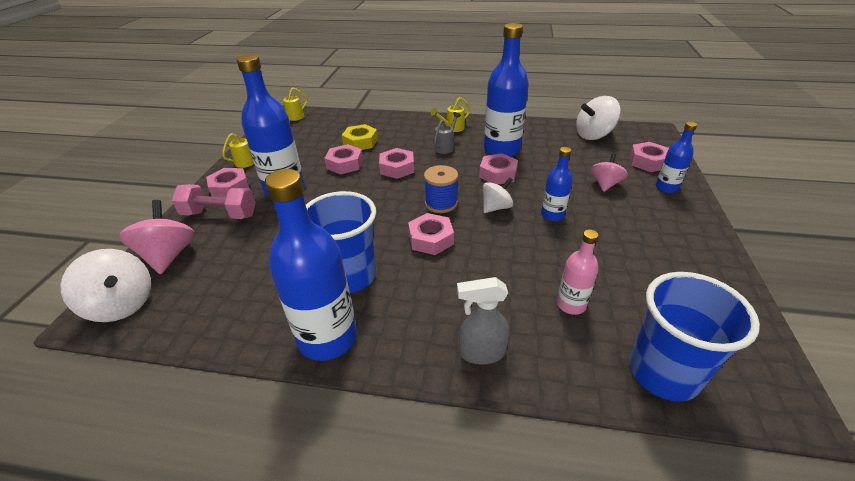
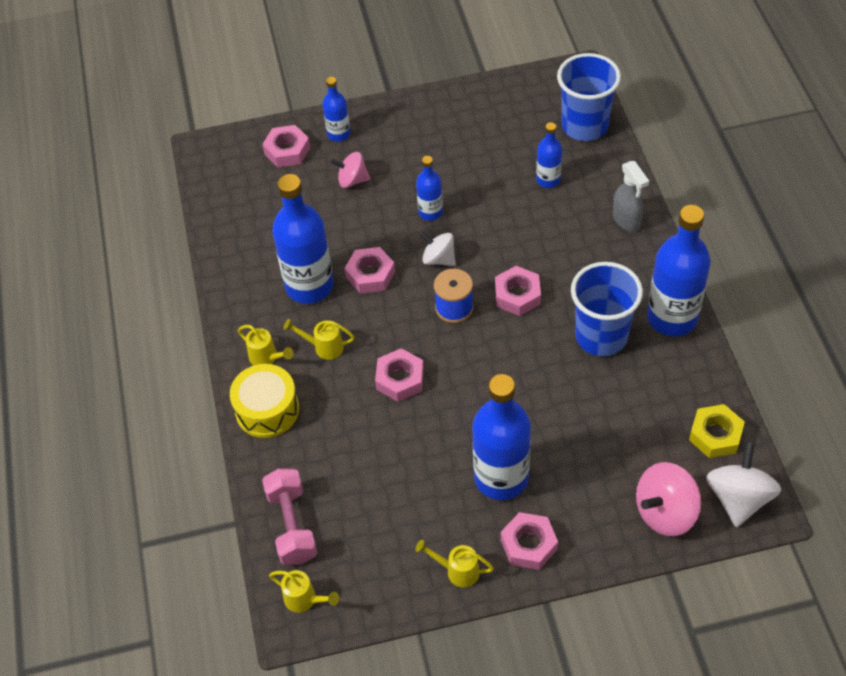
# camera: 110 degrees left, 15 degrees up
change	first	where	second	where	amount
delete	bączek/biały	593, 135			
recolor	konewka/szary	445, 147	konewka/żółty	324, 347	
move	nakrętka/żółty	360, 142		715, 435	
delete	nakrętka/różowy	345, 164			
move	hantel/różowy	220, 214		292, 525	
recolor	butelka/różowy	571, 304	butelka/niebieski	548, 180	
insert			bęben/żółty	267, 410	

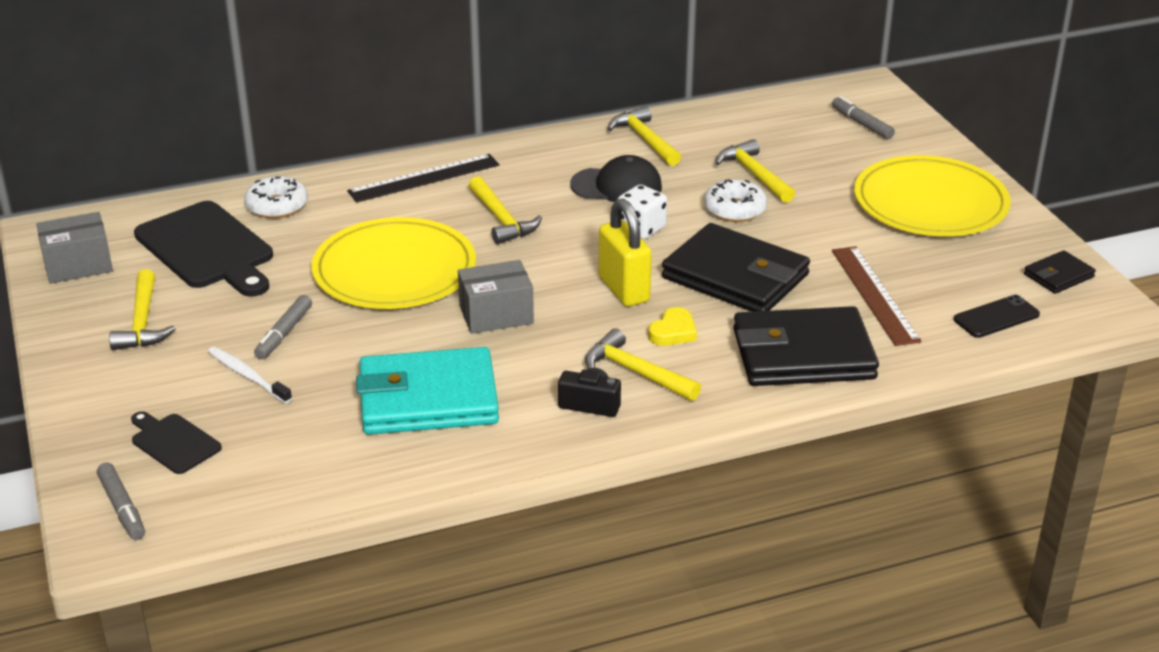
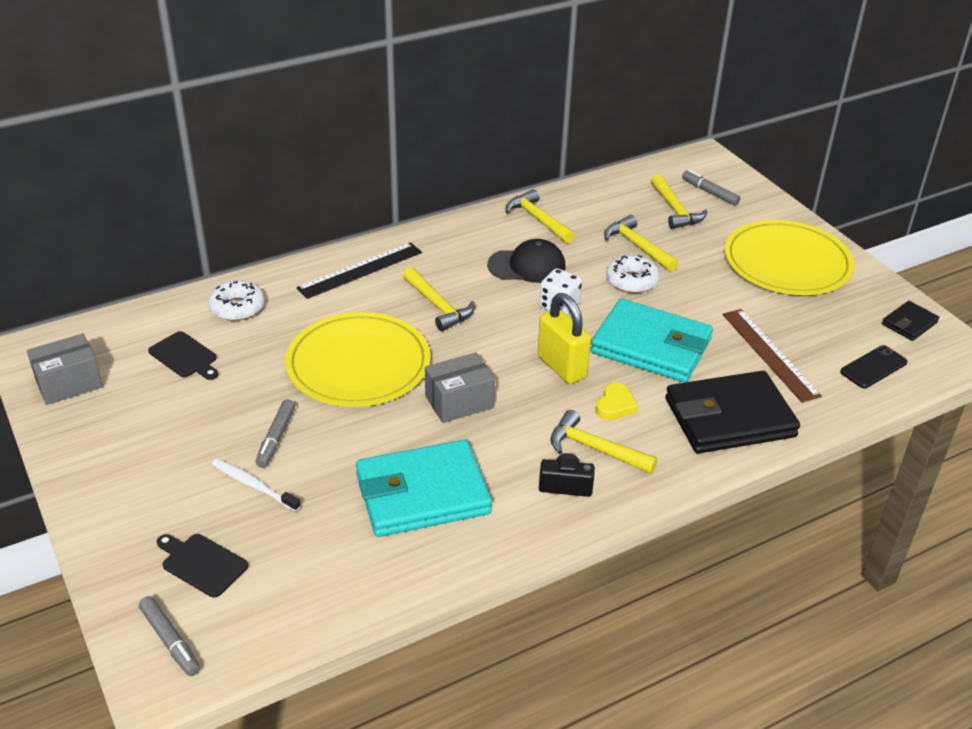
# camera: 10 degrees left, 5 degrees up
change	first	where	second	where	amount
resize	deska do krojenia/czarny	207, 249		184, 356	x0.52
recolor	portfel/czarny	735, 276	portfel/turkusowy	651, 346	
move	młotek/żółty	143, 322		675, 210	

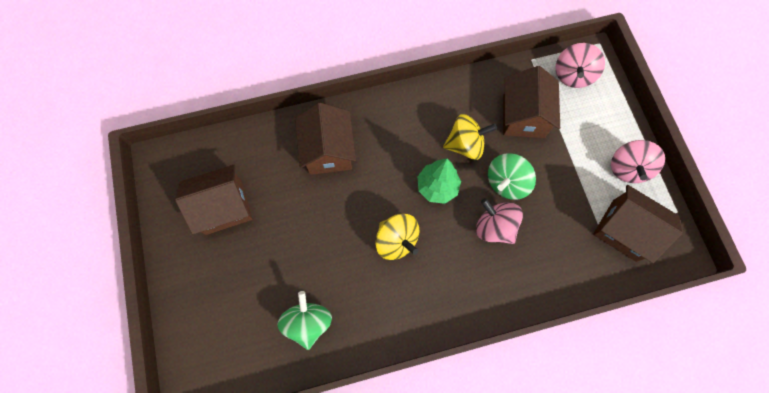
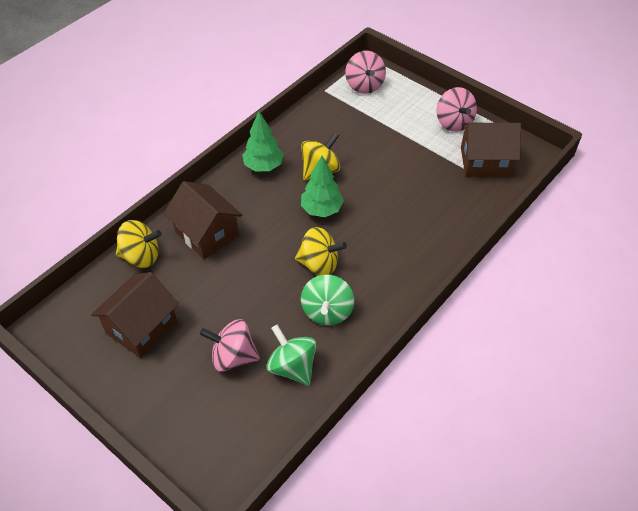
# camera: 35 degrees left, 20 degrees down
change	first	where	second	where	amount
delete	domek/brązowy	523, 116			
move	bączek/zielony	506, 182		327, 311	
move	bączek/różowy	494, 227		233, 356	
insert			drzewko/zielony	263, 166	
insert			bączek/żółty	141, 256	

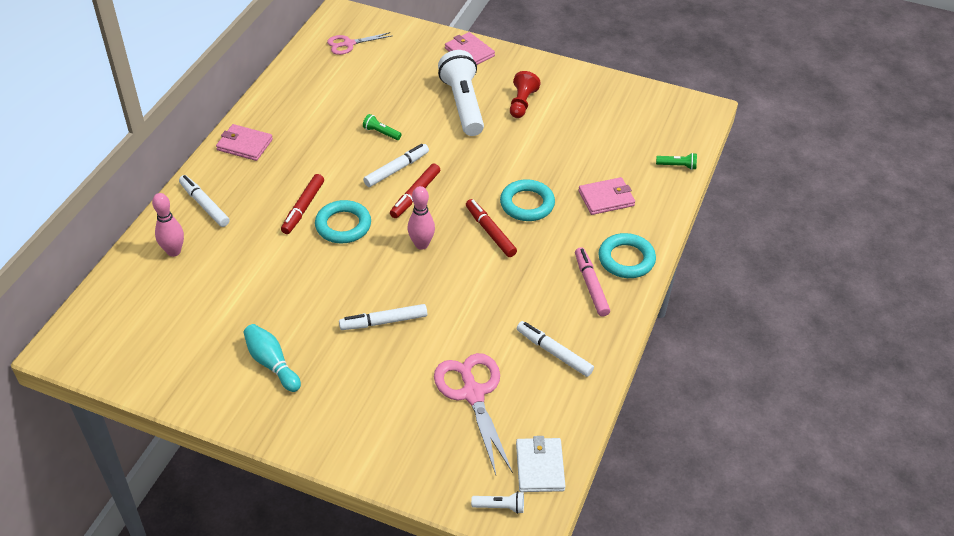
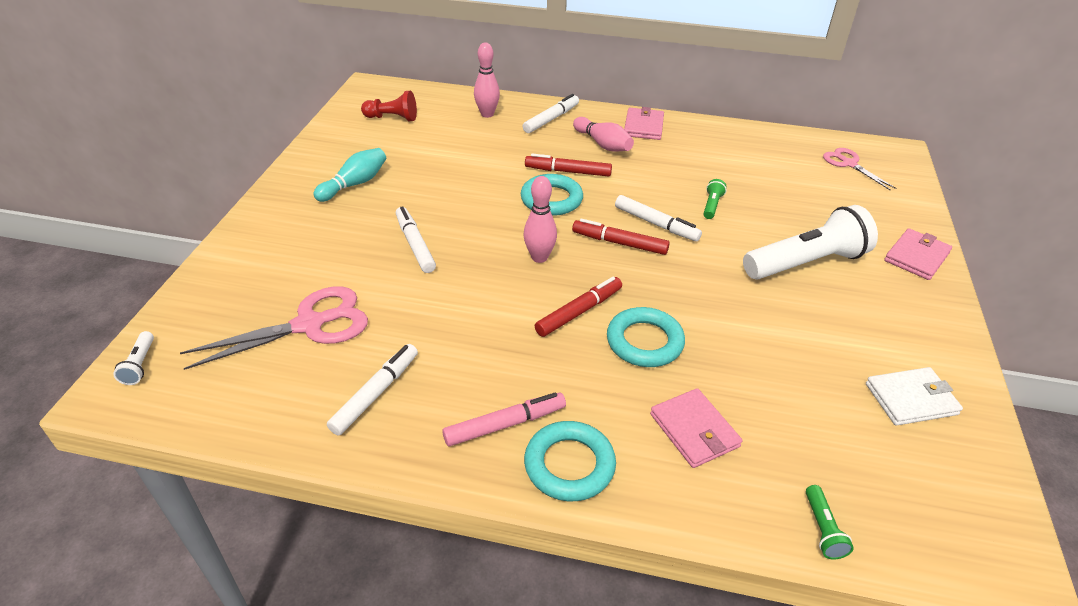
# camera: 80 degrees right, 5 degrees down
change	first	where	second	where	amount
move	pionek/czerwony	522, 103		392, 118	
move	portfel/biały	539, 467		911, 399	
insert			kręgiel/różowy	603, 144	

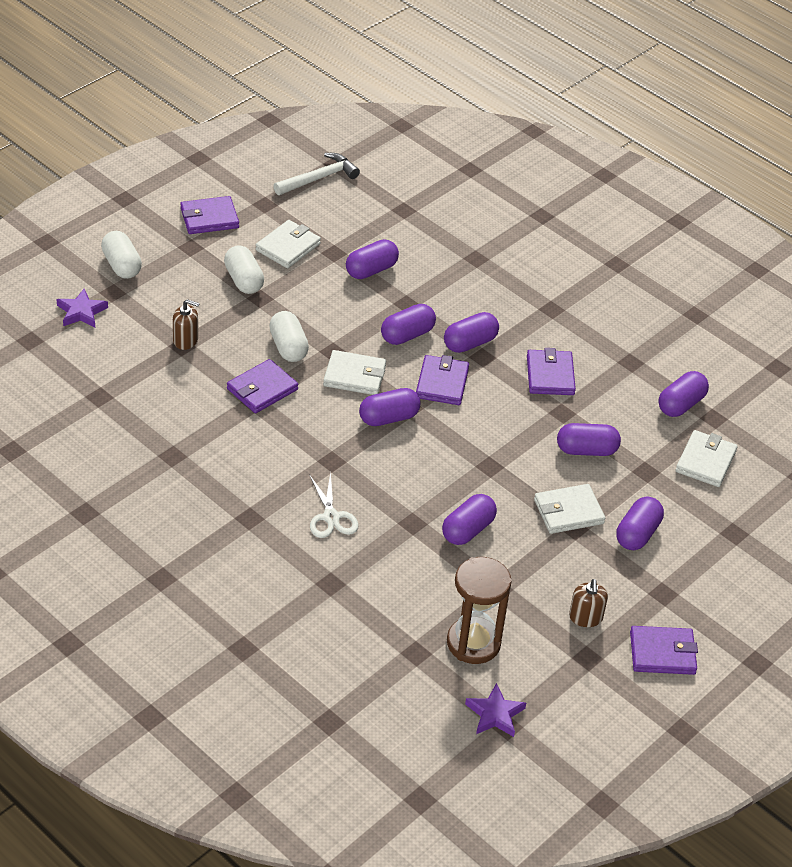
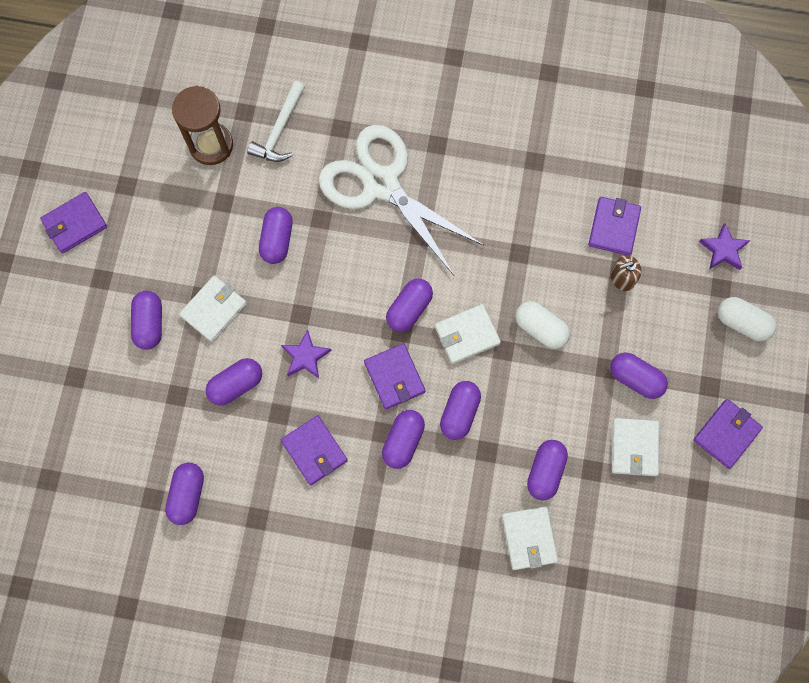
# camera: 150 degrees right, 30 degrees up
change	first	where	second	where	amount
move	młotek/biały	318, 178		280, 130	
recolor	kapsułka/biały	244, 280	kapsułka/fioletowy	635, 378	
move	portfel/fioletowy	262, 389		614, 227	
move	portfel/biały	705, 461		529, 538	
resize	nożyczki/biały	331, 517		381, 184	x2.32
delete	dozownik mydła/brązowy	585, 617			
move	gwiazda/fioletowy	495, 714		305, 356	

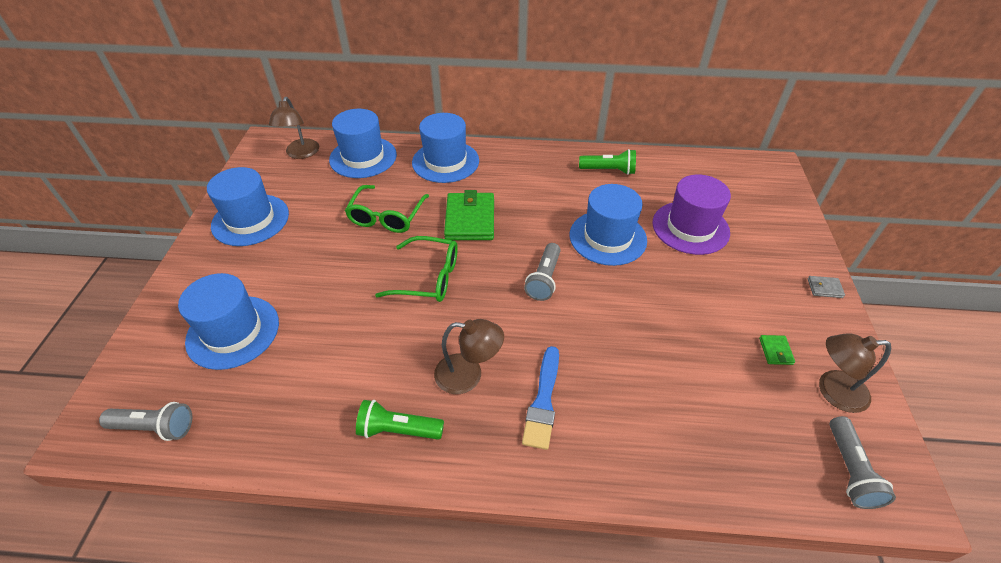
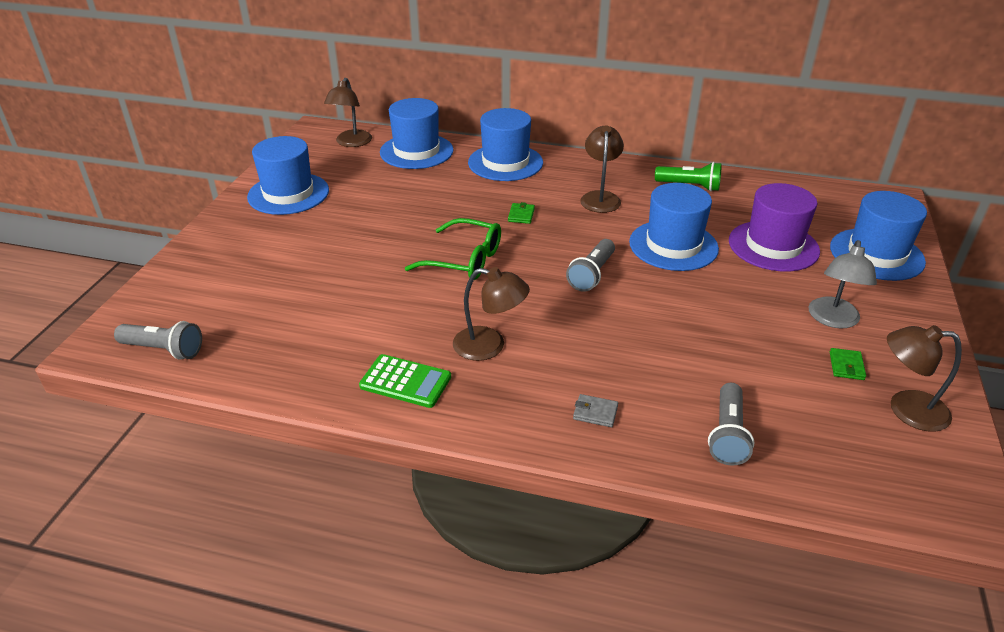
# camera: 10 degrees right, 10 degrees down
change	first	where	second	where	amount
delete	okulary/zielony	386, 217			
resize	portfel/zielony	470, 219		521, 215	x0.43
move	kapelusz/niebieski	233, 332		876, 254	
move	portfel/szary	824, 288		595, 412	
delete	pędzel/niebieski	543, 401			
replace	latarka/zielony	398, 429	kalkulator/zielony	405, 382	
move	latarka/szary	849, 470		727, 435	
insert			lampka/brązowy	600, 197	
insert			lampka/szary	833, 320	

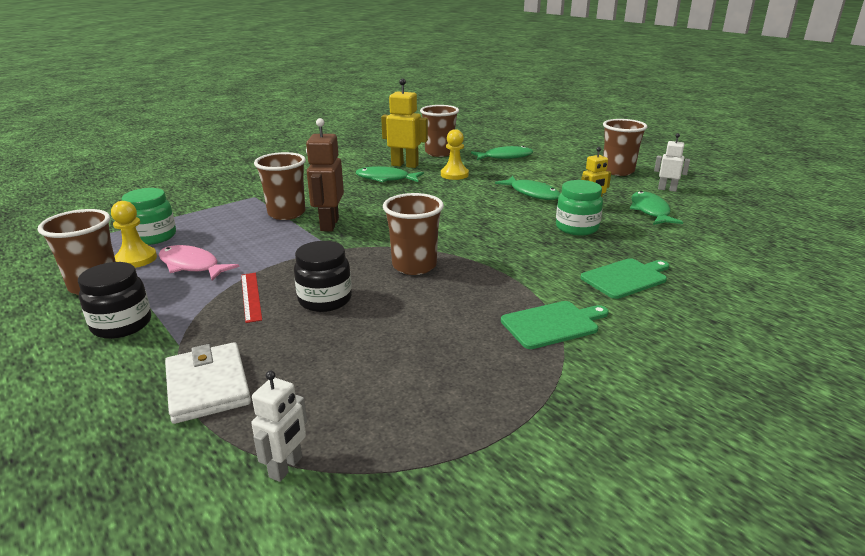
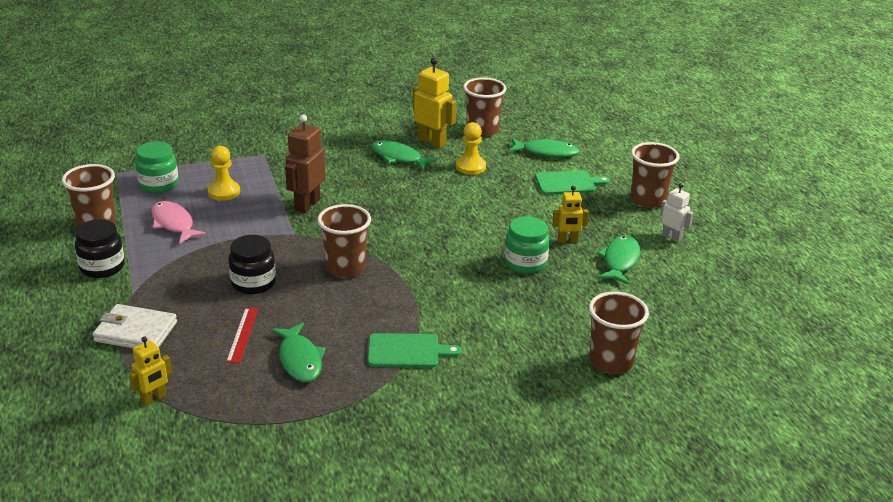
# camera: 20 degrees right, 5 degrees up
change	first	where	second	where	amount
move	szklanka/brązowy	286, 213		611, 361	
move	ryba/zielony	532, 193		299, 359	
move	pionek/żółty	136, 259		224, 192	
move	deska do krojenia/zielony	626, 278		568, 183	
move	linijka/czerwony	251, 296		242, 335	
rotate	portfel/biały	208, 386		136, 332	75 degrees counterclockwise
recolor	robot/biały	286, 467	robot/żółty	154, 398	

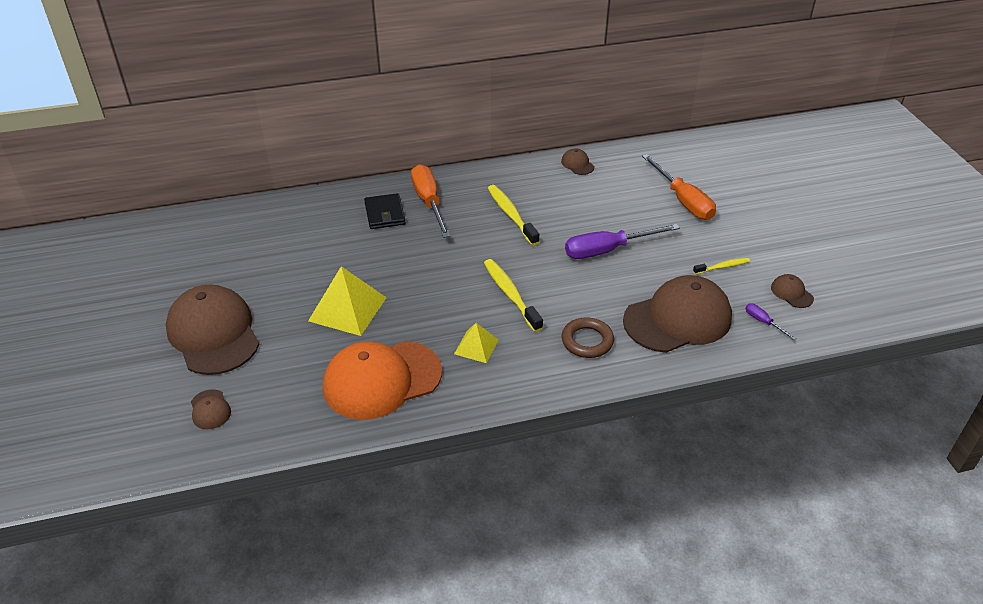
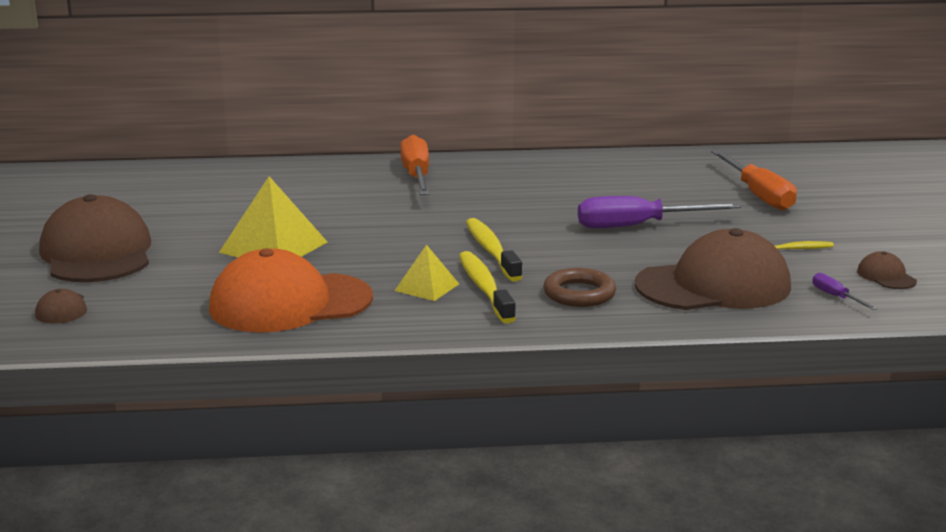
# camera: 10 degrees right, 20 degrees down
change	first	where	second	where	amount
delete	czapka/brązowy	577, 164			
move	szczoteczka do zębów/żółty	511, 215		484, 288	
delete	portfel/czarny	384, 214			

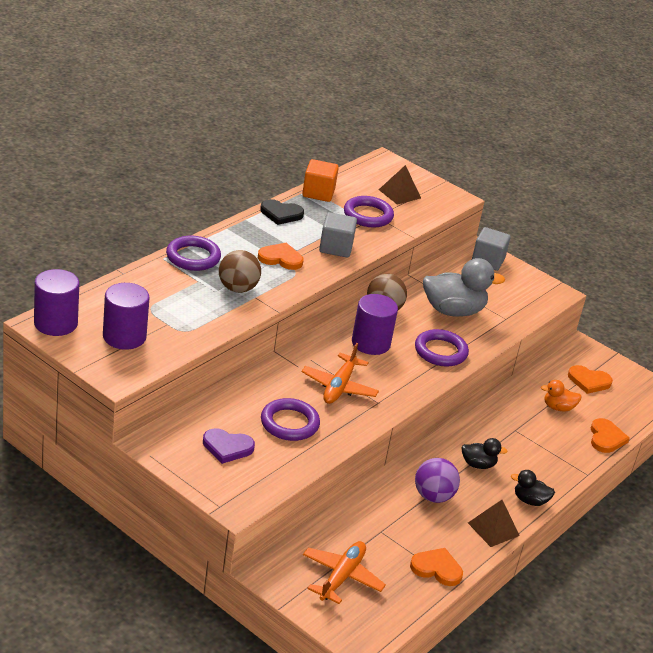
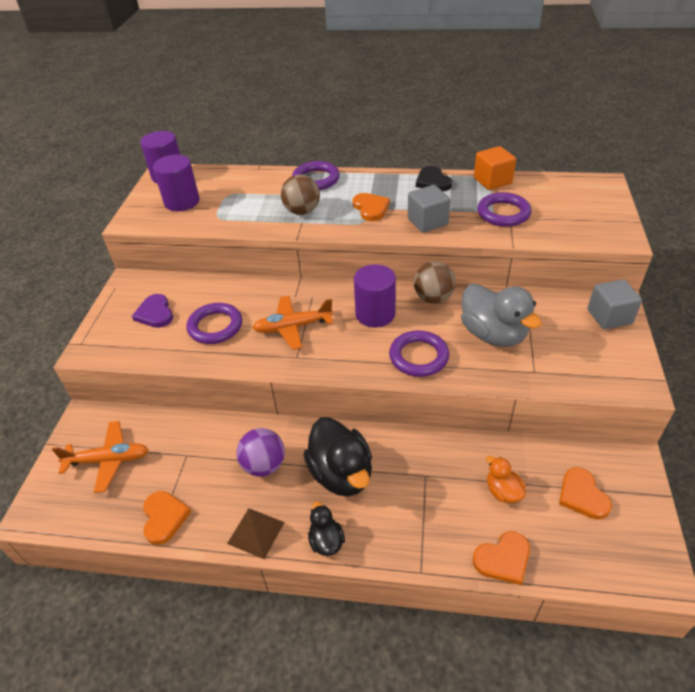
# camera: 65 degrees right, 10 degrees up
change	first	where	second	where	amount
delete	piramida/brązowy	399, 194			
resize	kaczka/czarny	478, 464		341, 474	x1.96

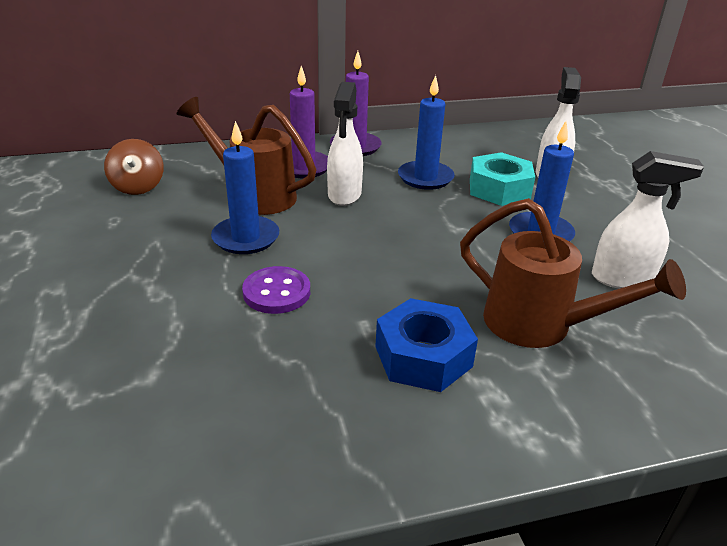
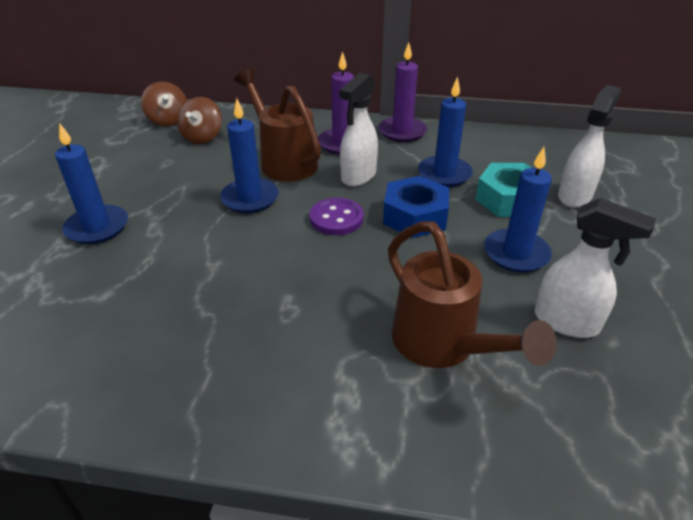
# camera: 25 degrees right, 5 degrees up
change	first	where	second	where	amount
move	guzik/fioletowy	276, 292		336, 218	
move	nakrętka/niebieski	423, 356		415, 216	
insert			bączek/brązowy	168, 120	
insert			świeca/niebieski	97, 227	

